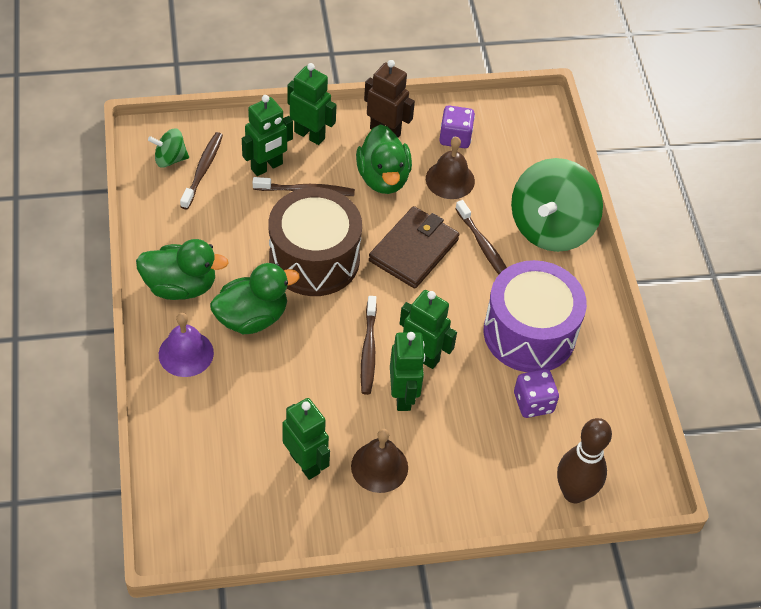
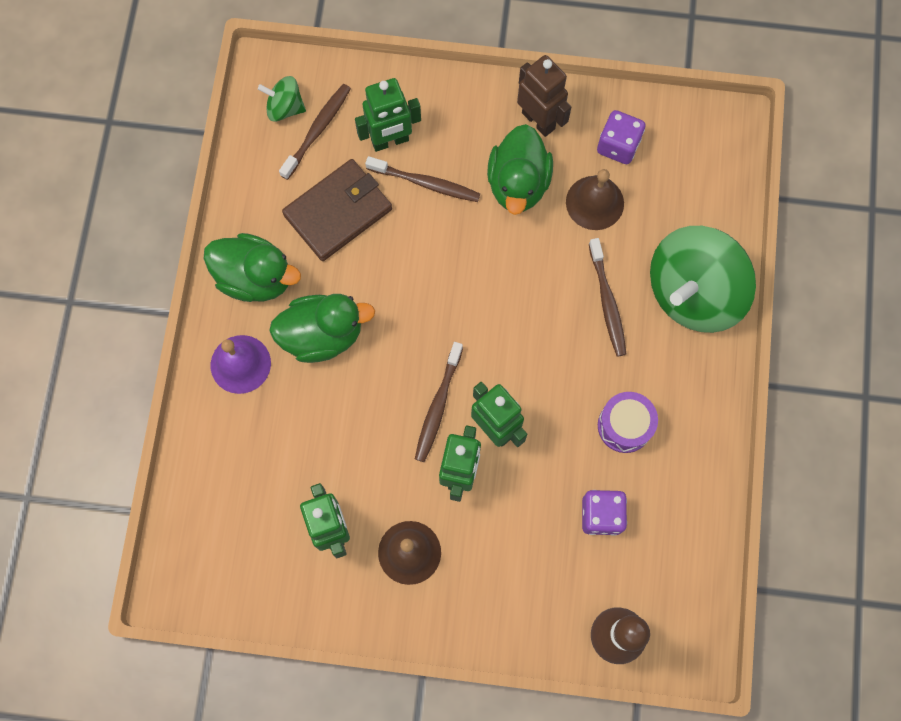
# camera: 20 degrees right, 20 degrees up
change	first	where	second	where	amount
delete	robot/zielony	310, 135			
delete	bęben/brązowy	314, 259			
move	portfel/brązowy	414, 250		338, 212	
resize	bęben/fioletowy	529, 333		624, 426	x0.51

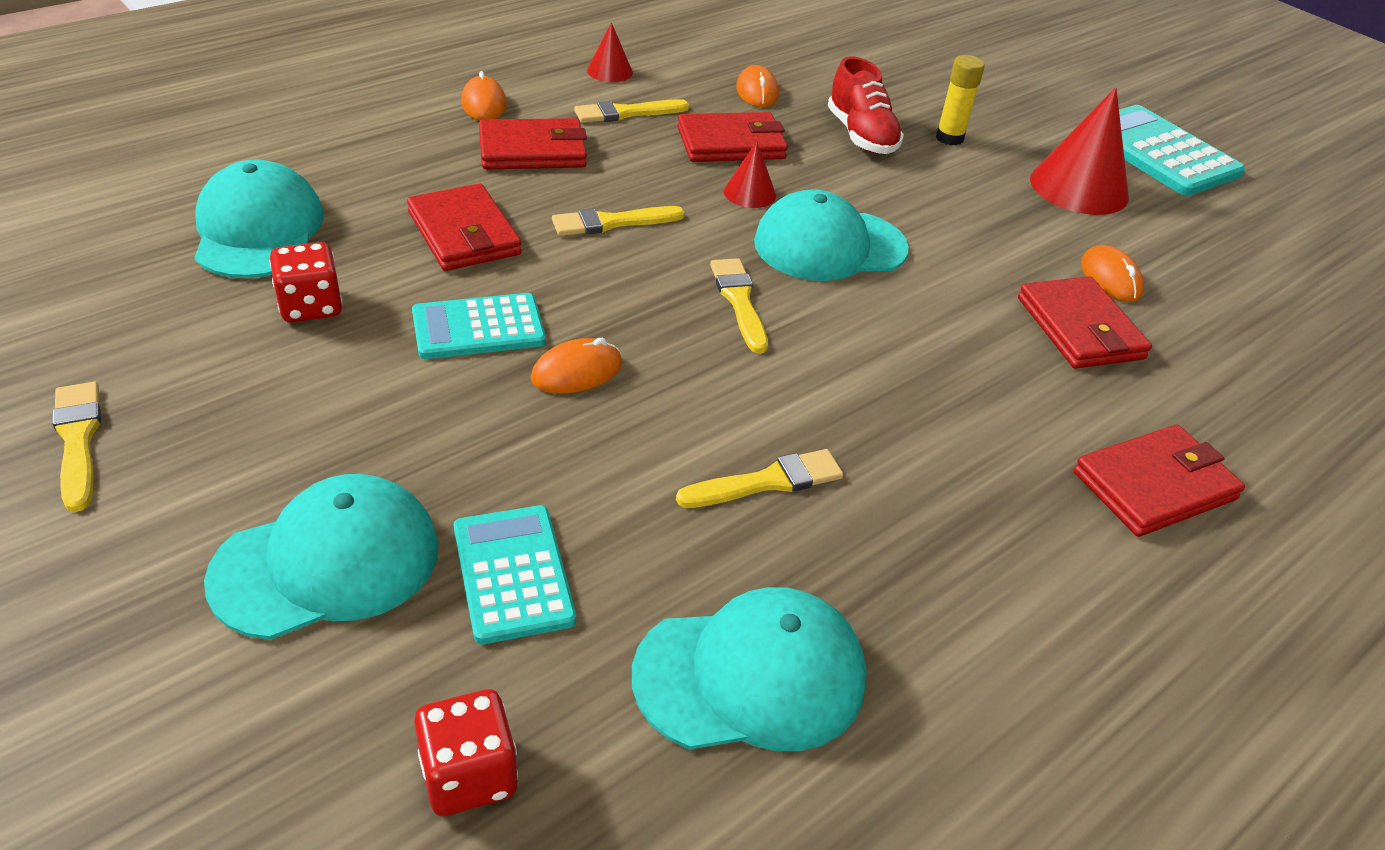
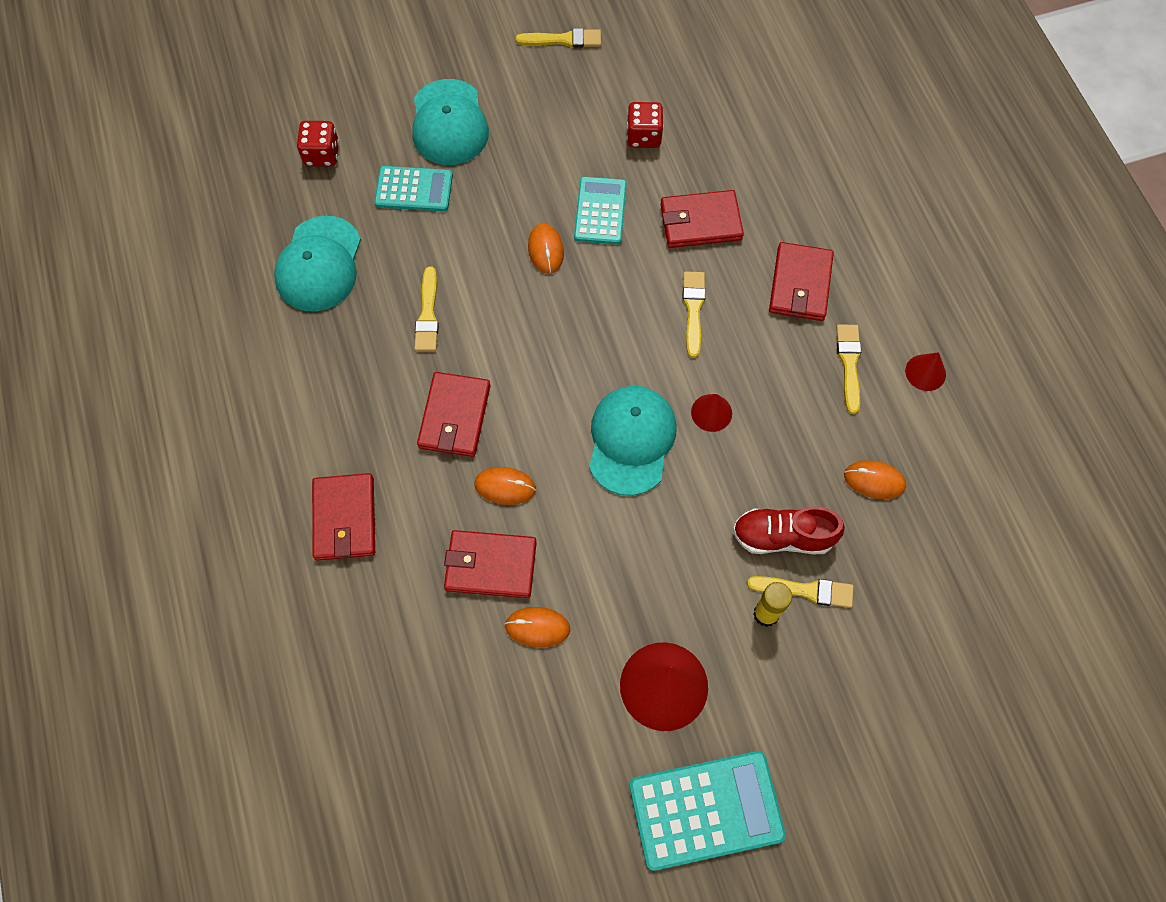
# camera: 115 degrees right, 25 degrees up
change	first	where	second	where	amount
move	myszka/pomarańczowy	483, 104		505, 486	
move	portfel/czerwony	731, 143		454, 417	
delete	czapka/turkusowy	258, 230			
move	pędzel/żółty	739, 301		806, 590	

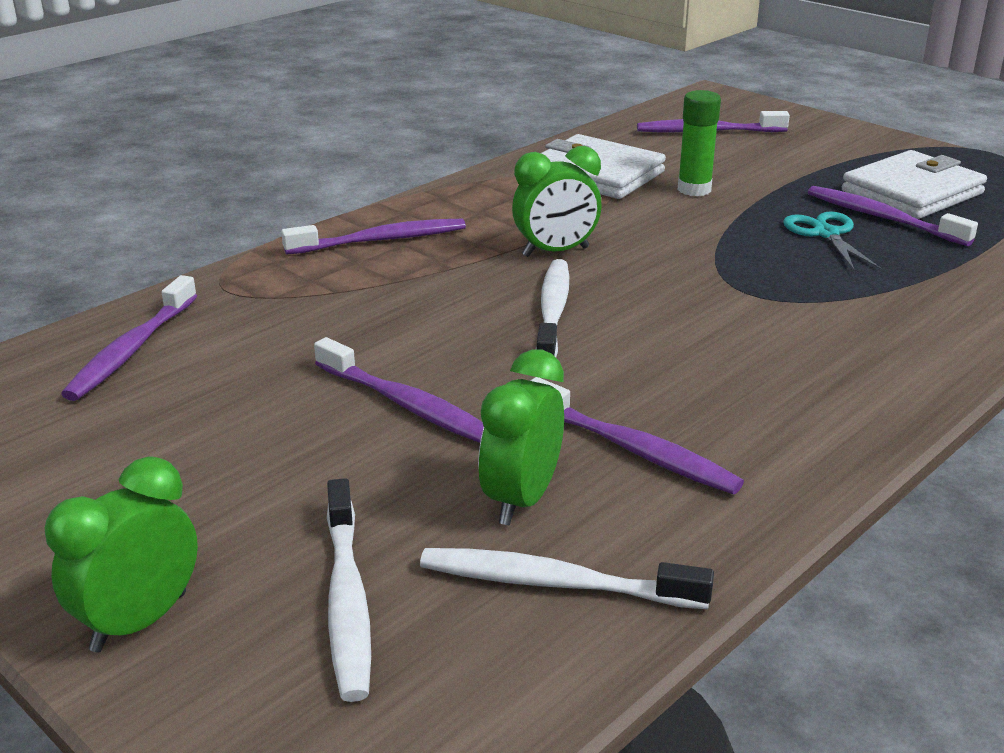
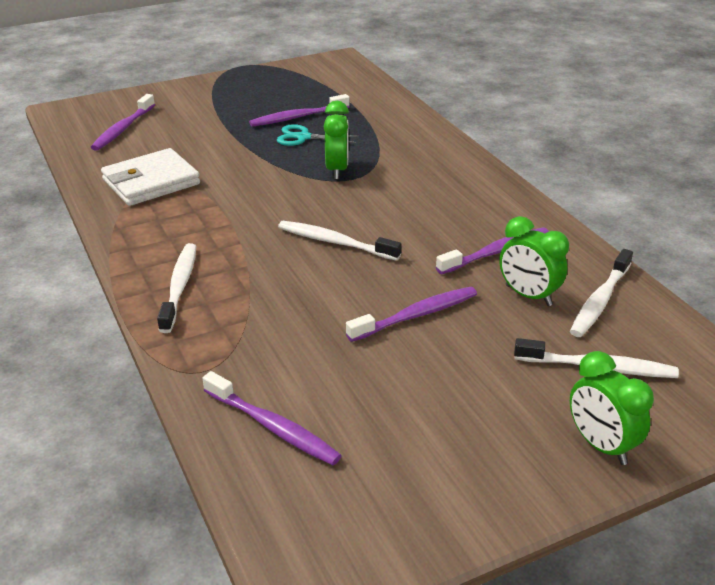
# camera: 70 degrees left, 5 degrees up
change	first	where	second	where	amount
delete	klej w sztyfcie/zielony	694, 189			
move	budzik/zielony	555, 252		337, 170	
delete	portfel/biały	912, 192			
recolor	szczoteczka do zębów/fioletowy	380, 240	szczoteczka do zębów/biały	179, 287	

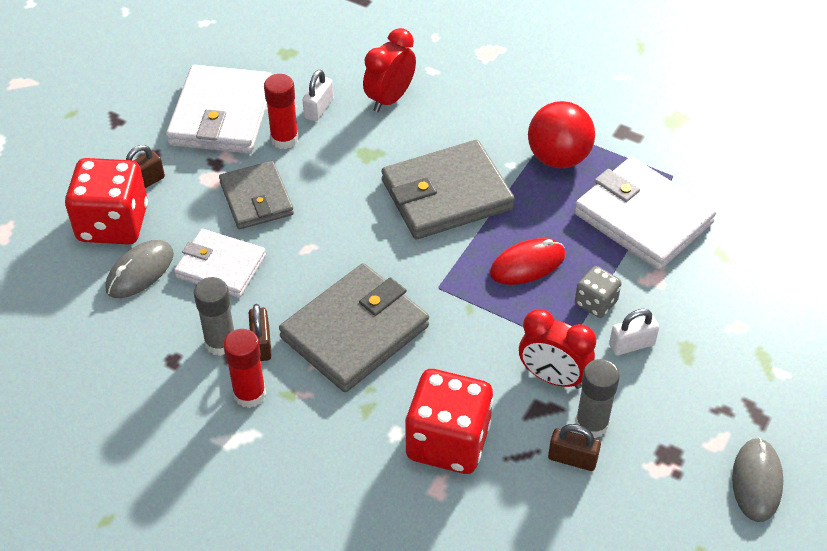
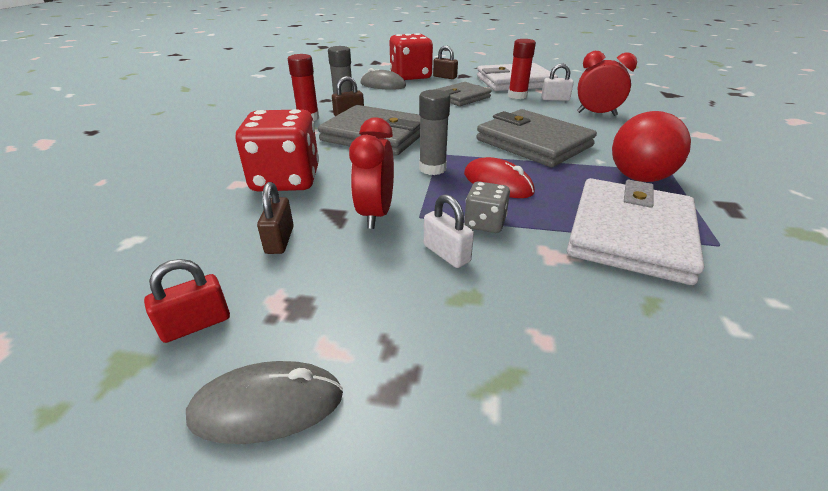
# camera: 70 degrees right, 15 degrees down
change	first	where	second	where	amount
delete	portfel/biały	220, 266			
move	klej w sztyfcie/szary	591, 424		432, 169	
insert			kłódka/czerwony	196, 324	

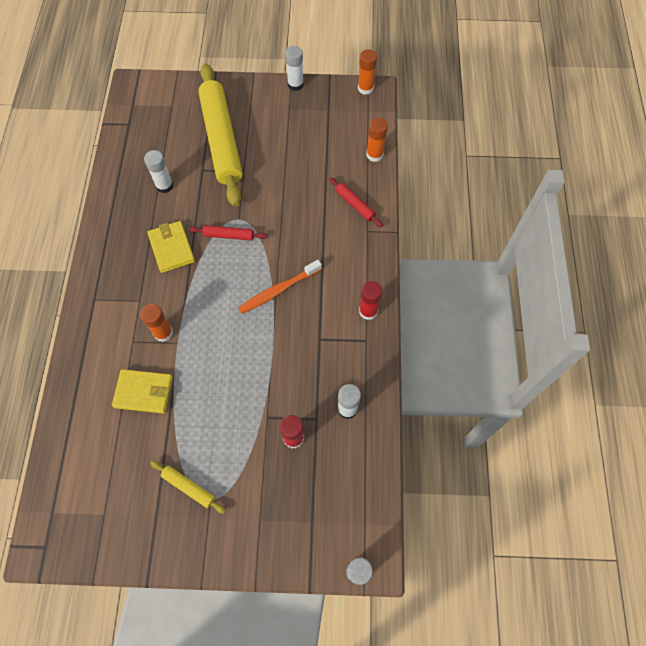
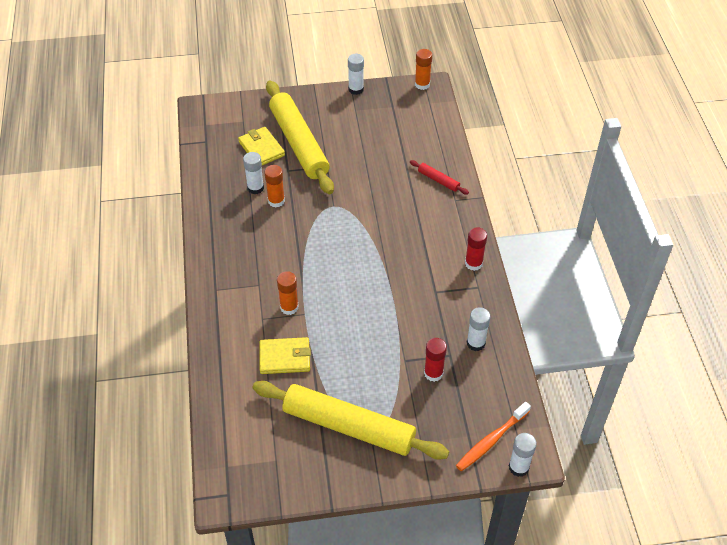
# camera: 10 degrees left, 15 degrees down
change	first	where	second	where	amount
move	klej w sztyfcie/pomarańczowy	374, 155		276, 201	
move	portfel/żółty	171, 248		261, 149	
delete	wałek do ciasta/czerwony	229, 235			
move	szczoteczka do zębów/pomarańczowy	278, 290		491, 440	
resize	wałek do ciasta/żółty	189, 487		348, 426	x2.44

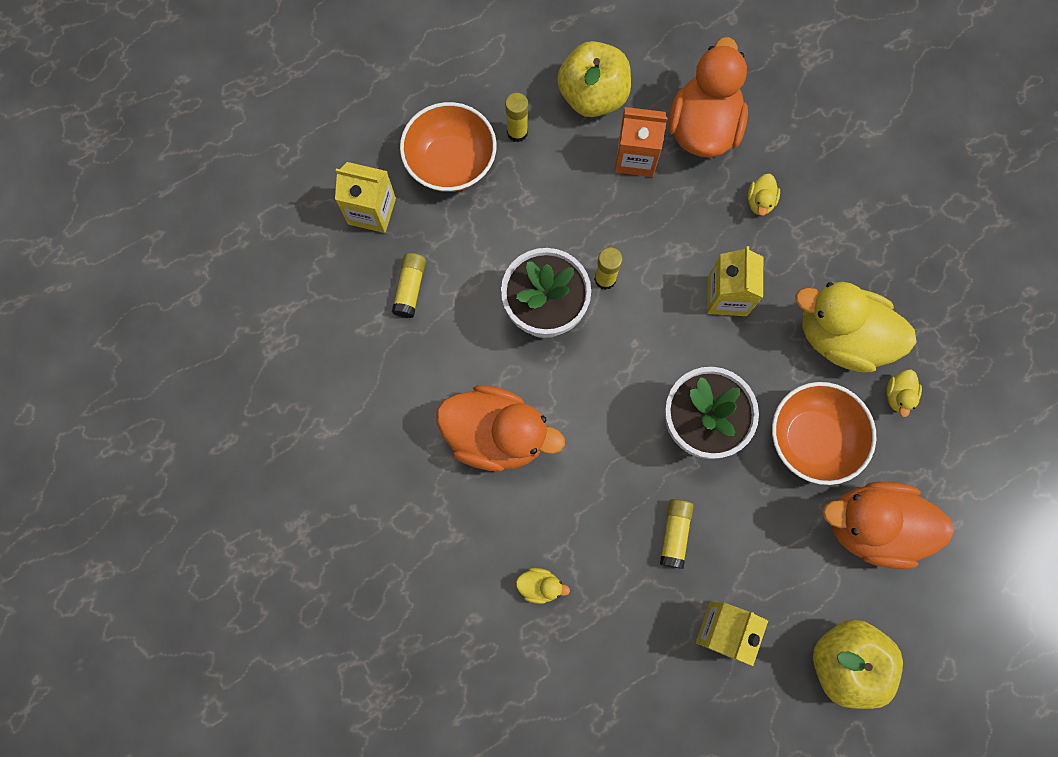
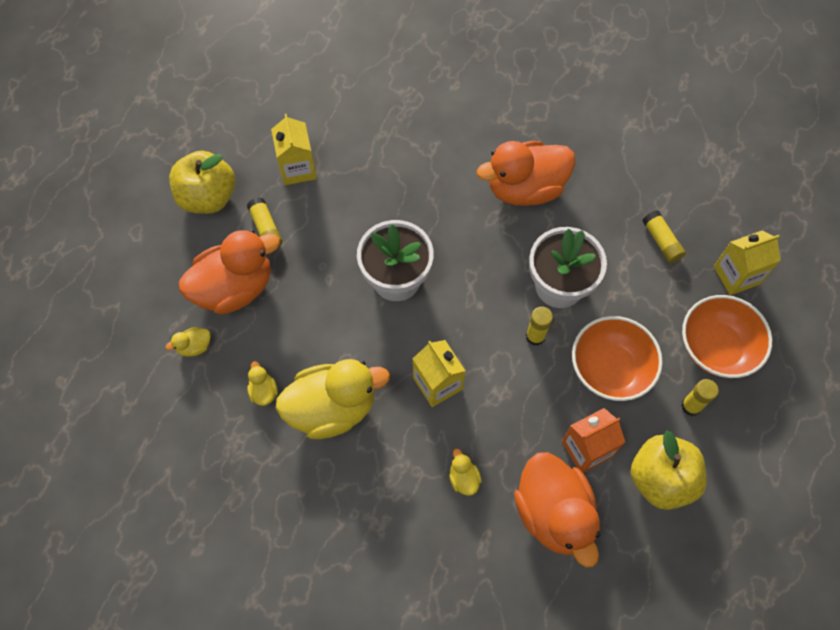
# camera: 145 degrees right, 10 degrees down
change	first	where	second	where	amount
move	miska/pomarańczowy	811, 439		610, 369	
move	klej w sztyfcie/żółty	674, 534		266, 228	
move	kaczka/żółty	540, 586		194, 346	

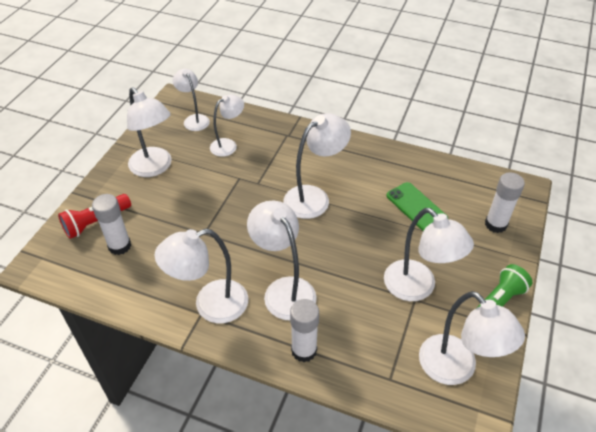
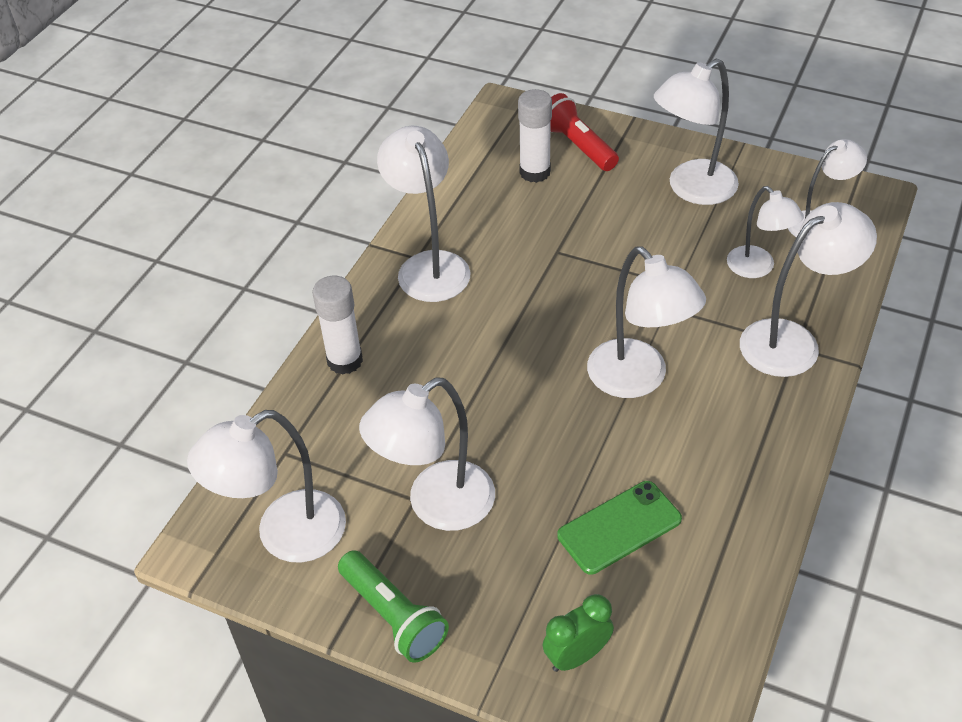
# camera: 95 degrees right, 0 degrees up
change	first	where	second	where	amount
replace	klej w sztyfcie/biały	495, 224	budzik/zielony	577, 656	
move	lampka/biały	284, 290		792, 341	

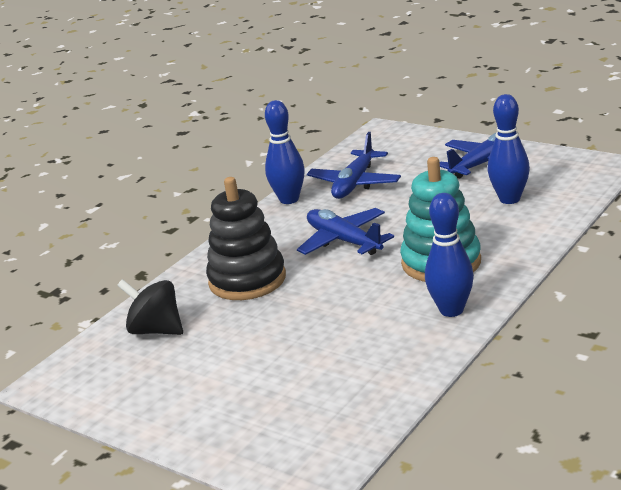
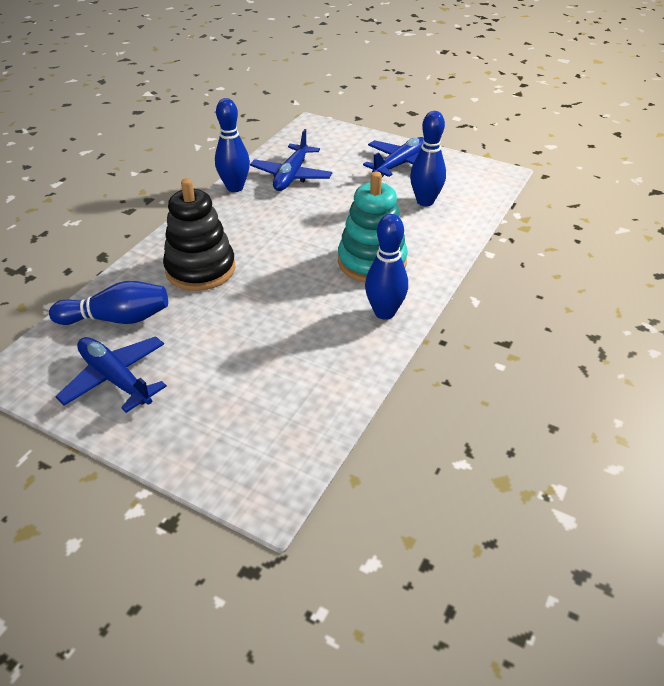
# camera: 10 degrees left, 15 degrees up
change	first	where	second	where	amount
move	samolot/niebieski	344, 241		115, 379	
replace	bączek/czarny	156, 330	kręgiel/niebieski	117, 319	

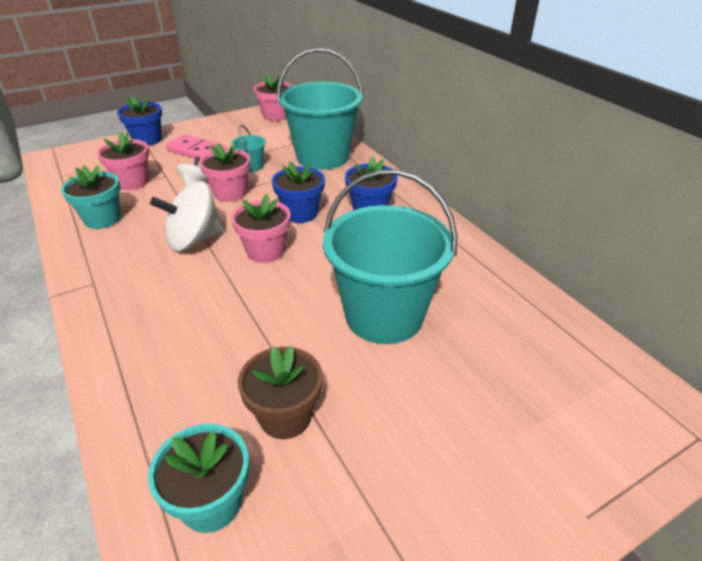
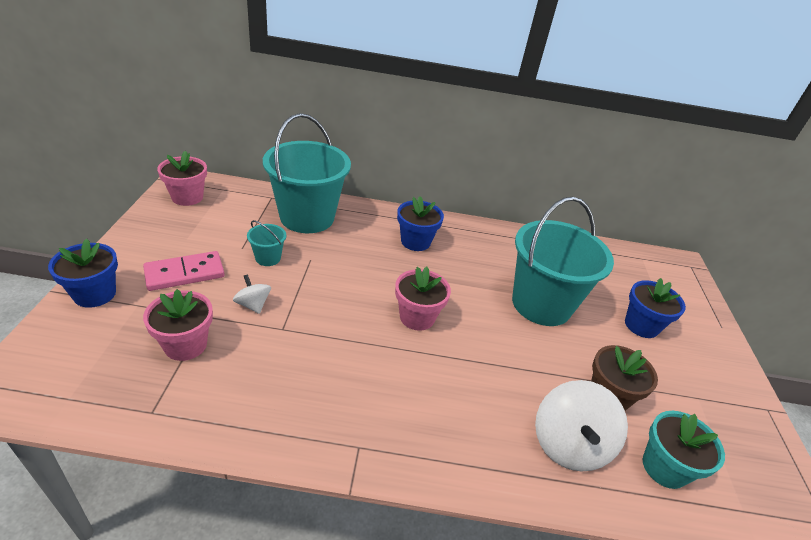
# camera: 60 degrees left, 0 degrees up
change	first	where	second	where	amount
delete	doniczka/różowy	230, 193			
move	doniczka/niebieski	300, 213		641, 325	
delete	doniczka/turkusowy	102, 219			
move	bączek/biały	194, 240		569, 444	

